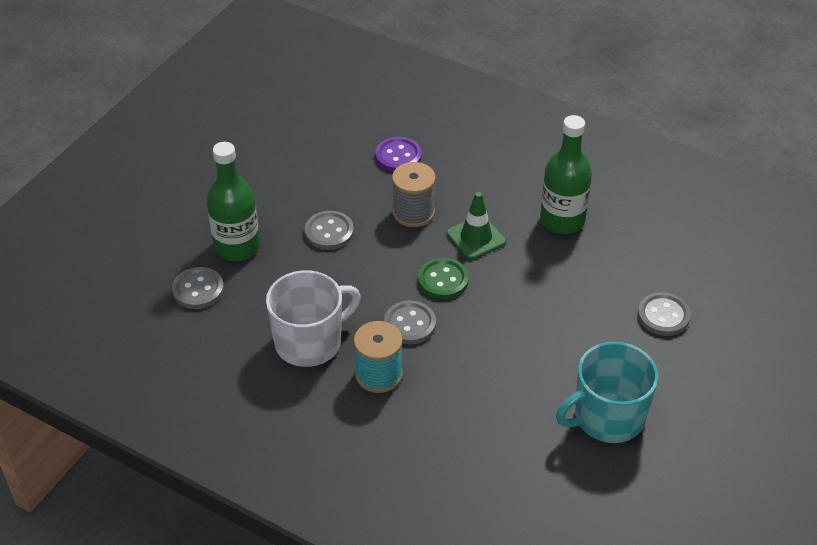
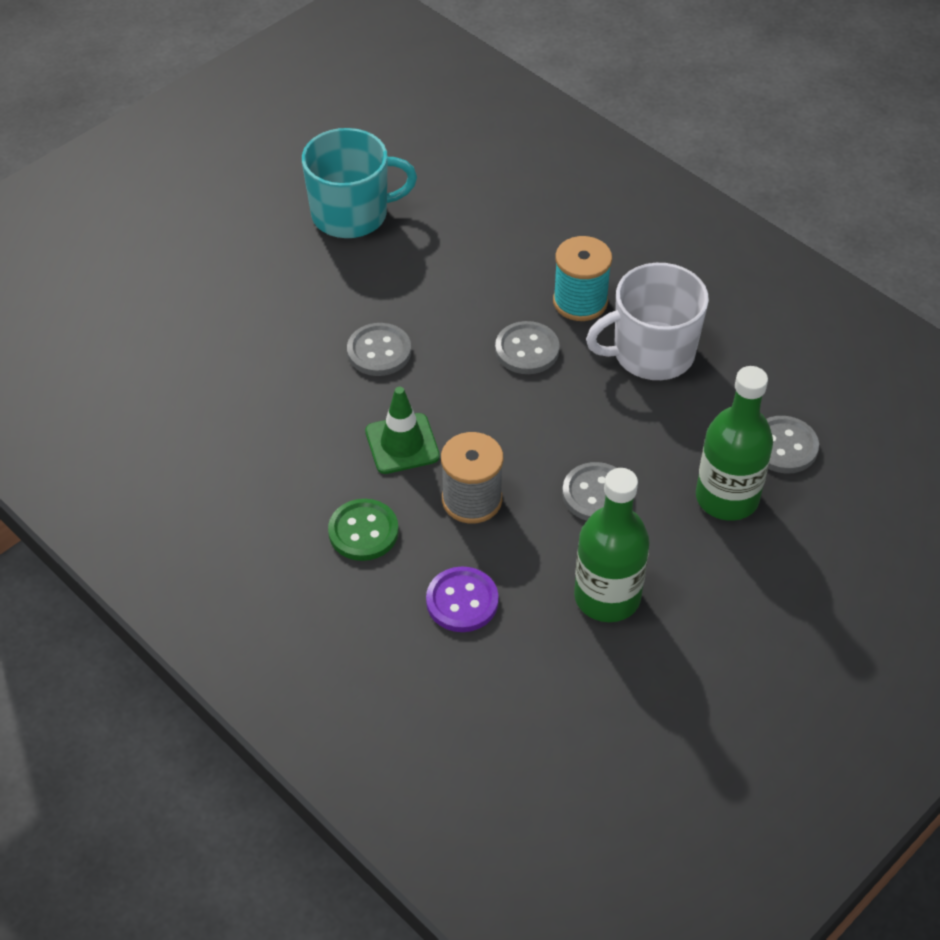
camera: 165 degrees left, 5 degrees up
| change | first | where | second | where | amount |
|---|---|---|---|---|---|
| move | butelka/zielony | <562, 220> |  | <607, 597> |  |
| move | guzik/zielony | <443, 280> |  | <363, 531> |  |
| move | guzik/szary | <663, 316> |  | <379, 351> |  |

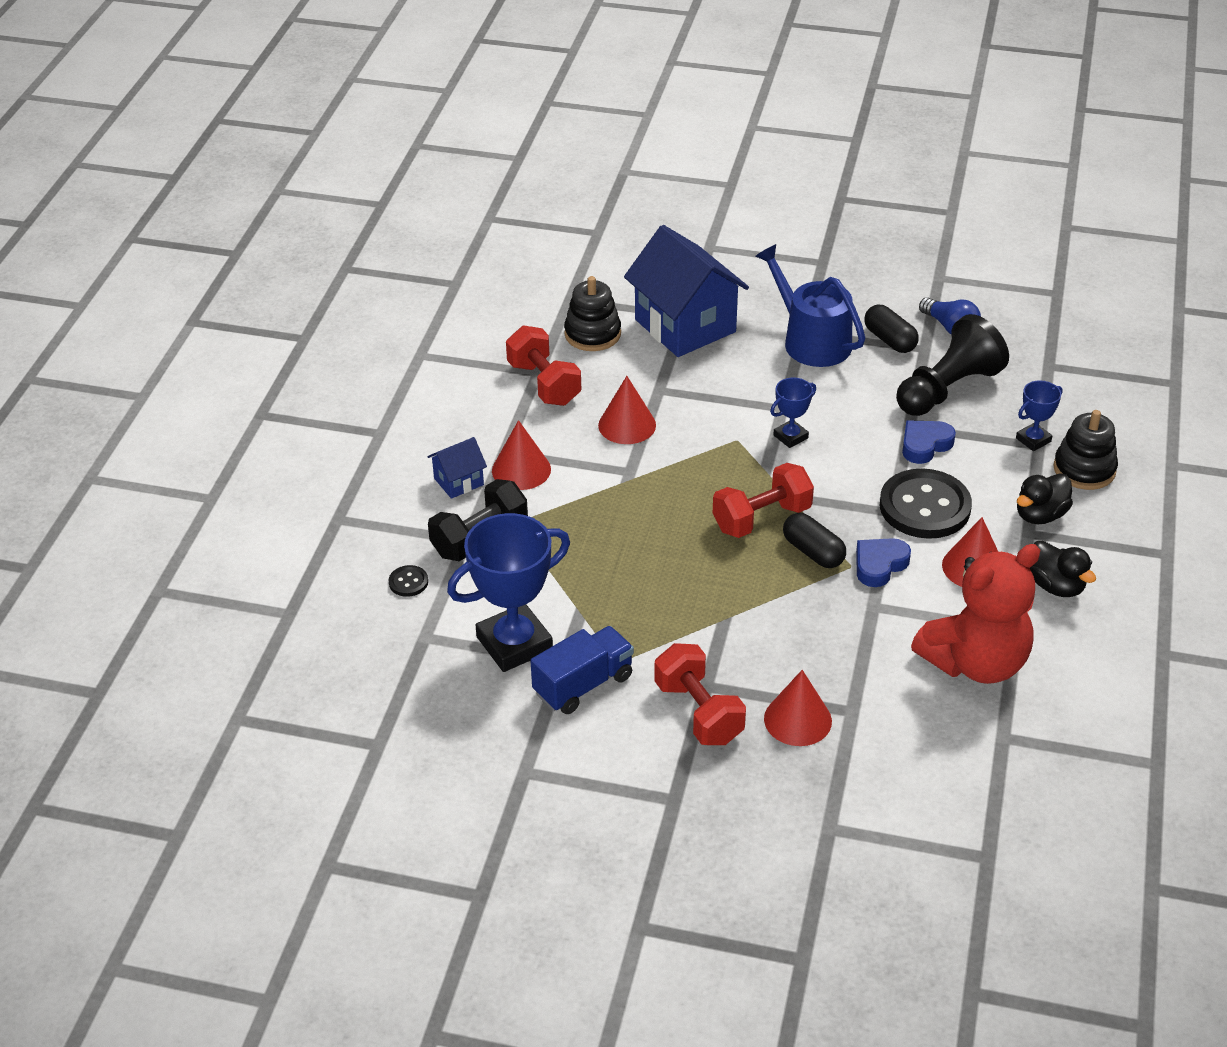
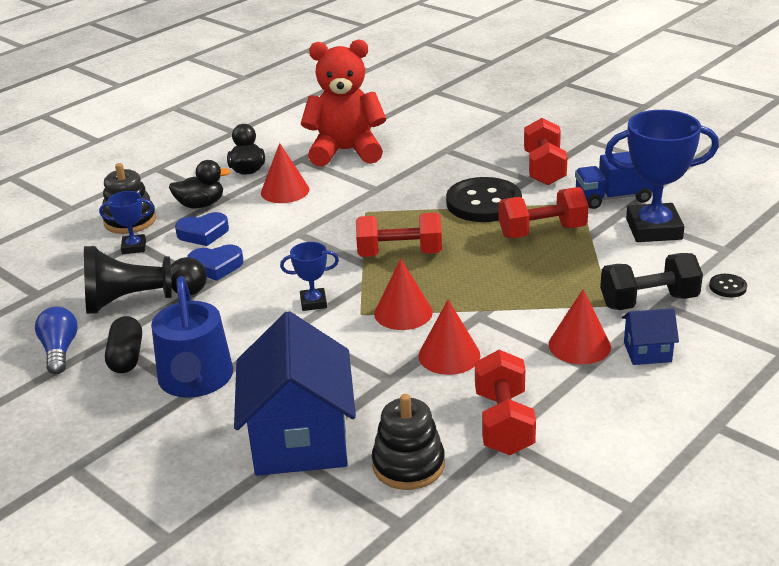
camera: 150 degrees left, 10 degrees down
| change | first | where | second | where | amount |
|---|---|---|---|---|---|
| move | guzik/czarny | <924, 507> |  | <483, 203> |  |
| delete | kapsułka/czarny | <813, 552> |  |  |  |
| move | serce/niebieski | <879, 565> |  | <203, 233> |  |
| move | stożek/czerwony | <797, 720> |  | <403, 312> |  |
| insert |  |  | hantel/czerwony | <542, 232> |  |

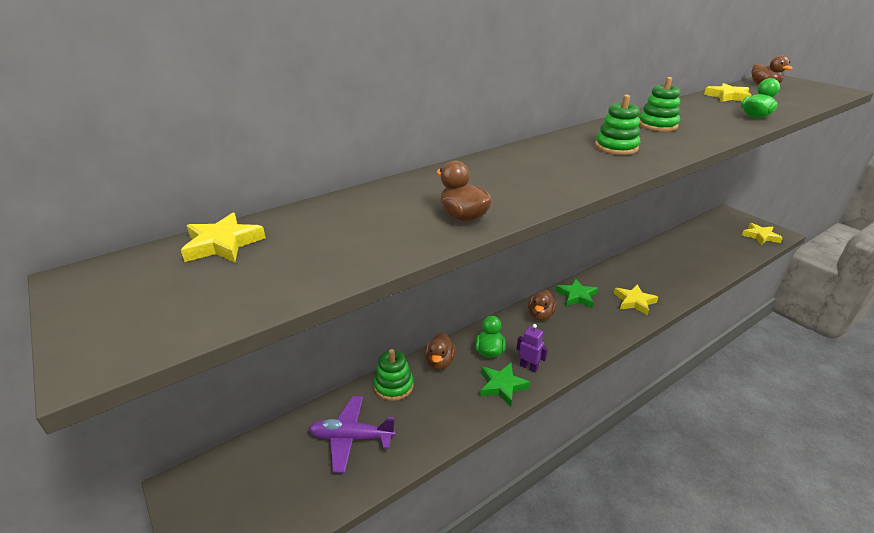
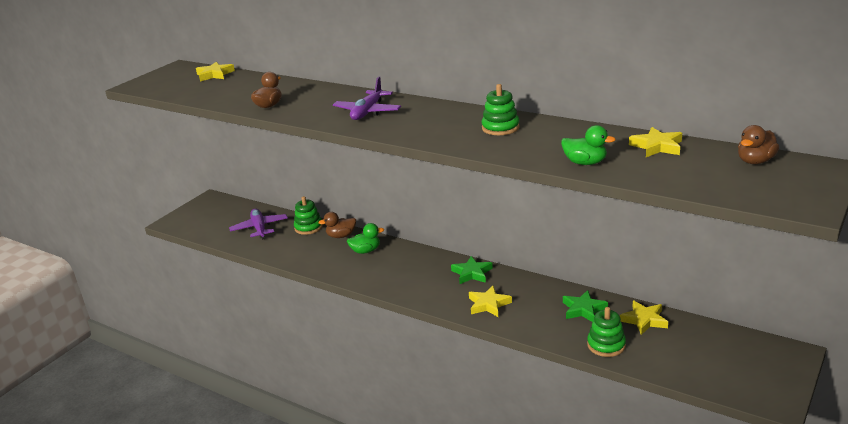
camera: 70 degrees right, 5 degrees down
| change | first | where | second | where | amount |
|---|---|---|---|---|---|
| move | zabawka nakładanka/zielony | <616, 147> |  | <606, 345> |  |
| move | gwiazda/żółty | <760, 236> |  | <644, 320> |  |
| delete | kaczka/brązowy | <540, 315> |  |  |  |
| delete | robot/fioletowy | <528, 367> |  |  |  |
| move | gwiazda/zielony | <502, 386> |  | <583, 309> |  |
| insert |  |  | samolot/fioletowy | <367, 112> |  |

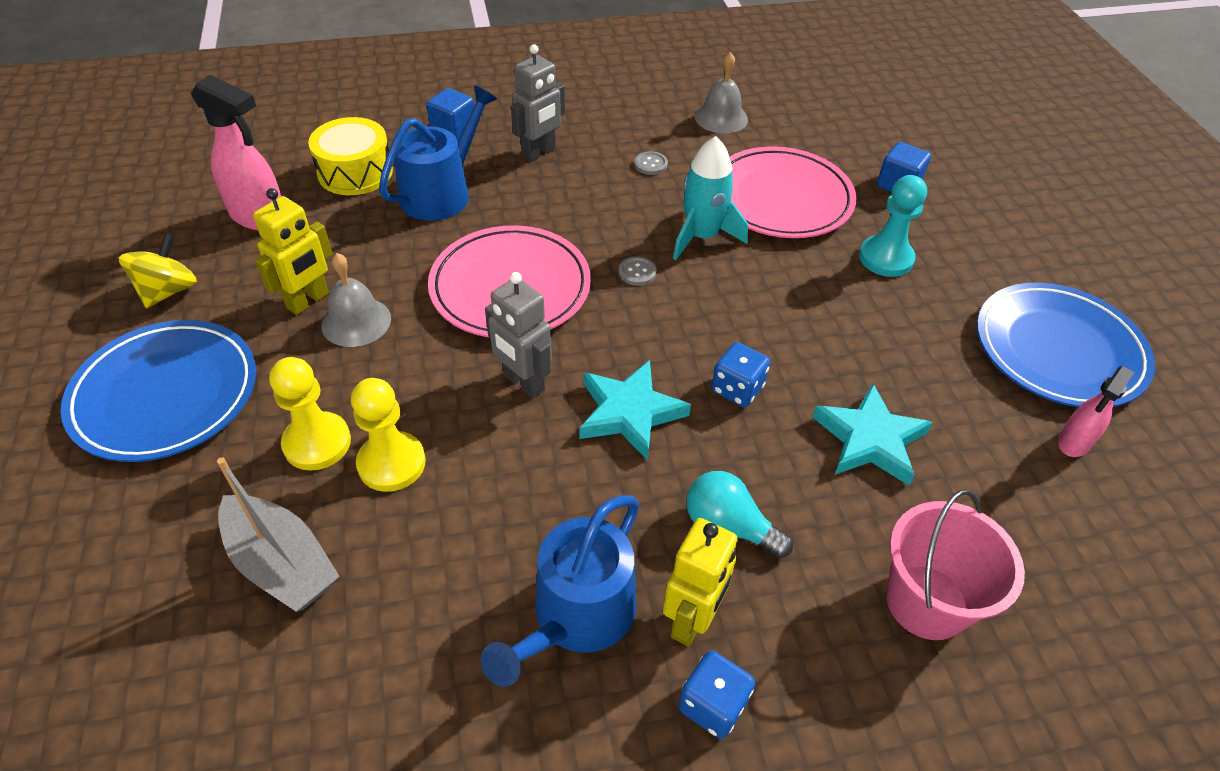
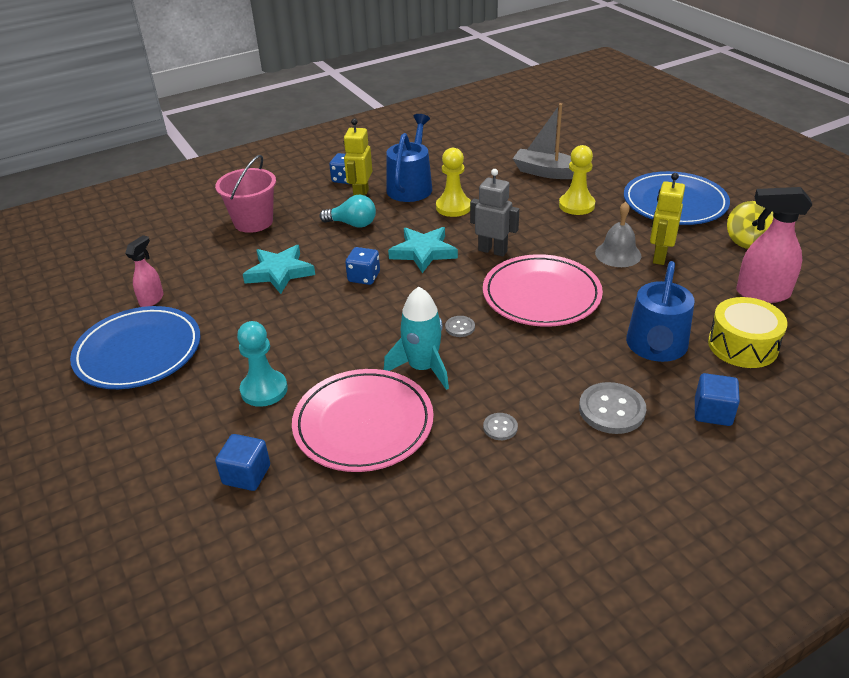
camera: 165 degrees right, 10 degrees down
| change | first | where | second | where | amount |
|---|---|---|---|---|---|
| replace | robot/szary | <539, 152> | guzik/szary | <611, 410> |  |
| delete | dzwonek/szary | <721, 118> |  |  |  |
| move | pionek/żółty | <391, 463> |  | <453, 207> |  |

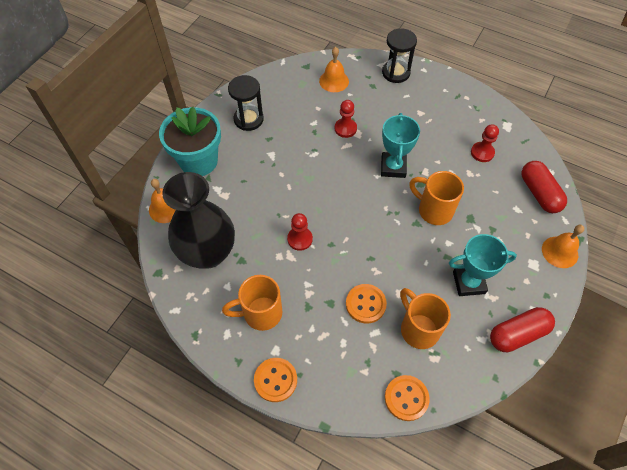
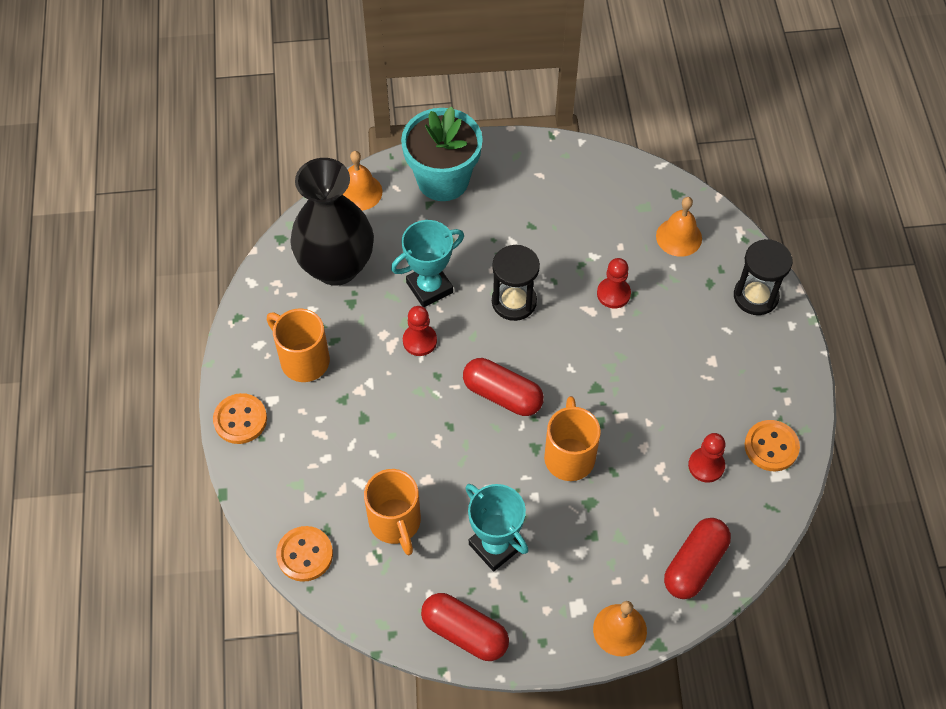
camera: 55 degrees right, 0 degrees up
| change | first | where | second | where | amount |
|---|---|---|---|---|---|
| move | klepsydra/czarny | <248, 119> |  | <514, 301> |  |
| move | puchar/turkusowy | <393, 167> |  | <429, 287> |  |
| move | guzik/pomarańczowy | <365, 304> |  | <771, 446> |  |
| rotate | kubek/pomarańczowy | <418, 328> |  | <395, 523> | 135 degrees clockwise |
| insert |  |  | kapsułka/czerwony | <502, 395> |  |

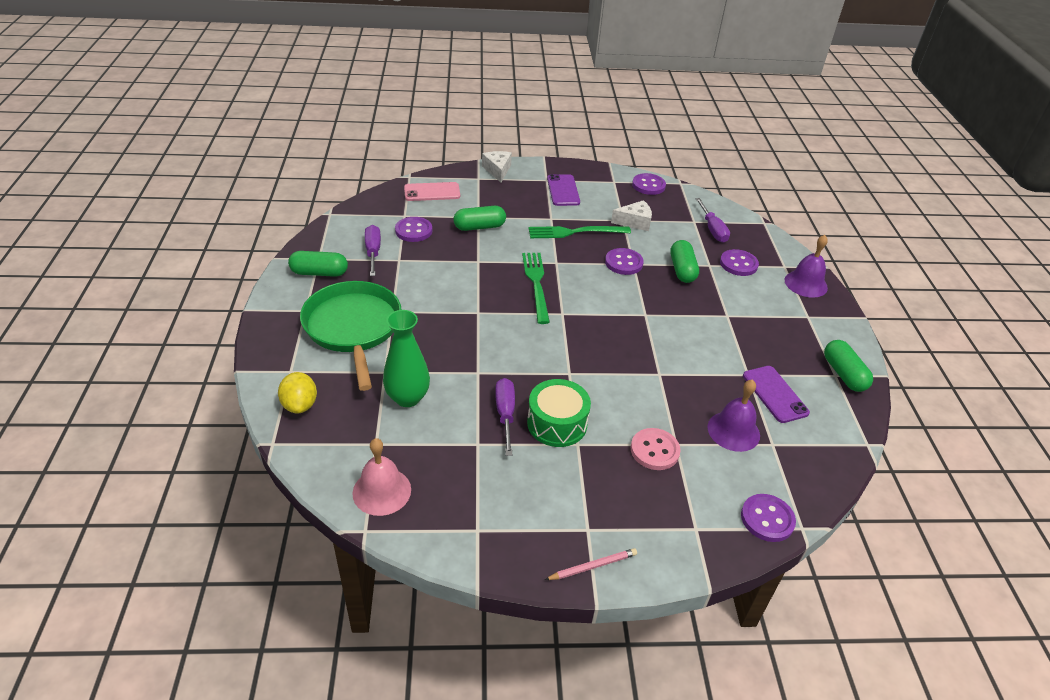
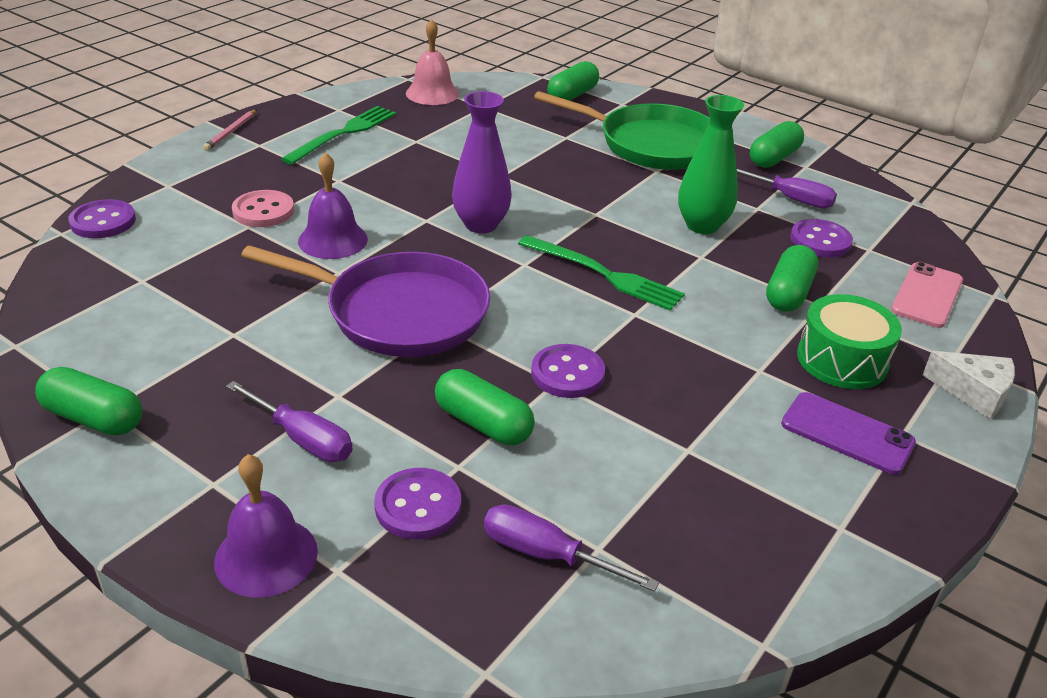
camera: 130 degrees right, 5 degrees down
| change | first | where | second | where | amount |
|---|---|---|---|---|---|
| delete | guzik/fioletowy | <648, 185> |  |  |  |
| delete | ser/biały | <635, 222> |  |  |  |
| move | widelec/zielony | <575, 232> |  | <344, 133> |  |
| move | wazon/zielony | <407, 398> |  | <702, 225> |  |
| delete | telefon/fioletowy | <775, 394> |  |  |  |
| replace | cytryna/żółty | <300, 405> | kapsułka/zielony | <572, 95> |  |
| move | śrubokręt/fioletowy | <505, 414> |  | <302, 438> |  |
| move | bęben/zielony | <557, 423> |  | <842, 360> |  |
| move | dzwonek/fioletowy | <733, 431> |  | <333, 240> |  |
| insert |  |  | wazon/fioletowy | <481, 224> |  |
| insert |  |  | patelnia/fioletowy | <400, 313> |  |

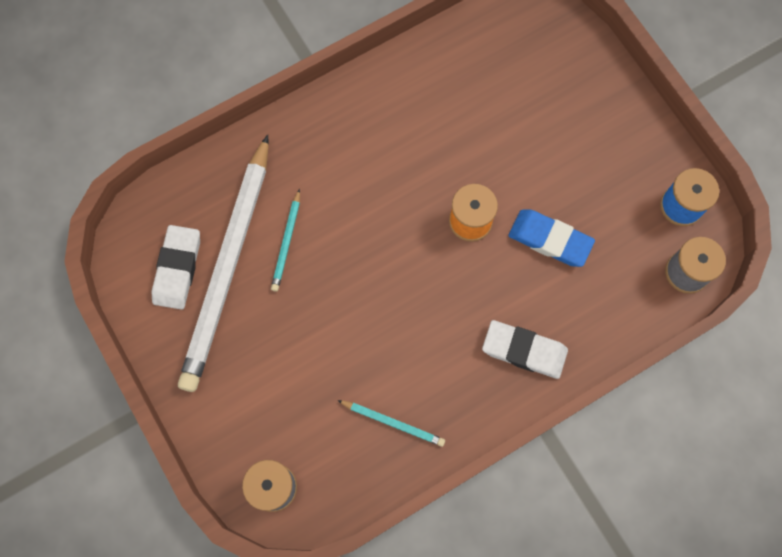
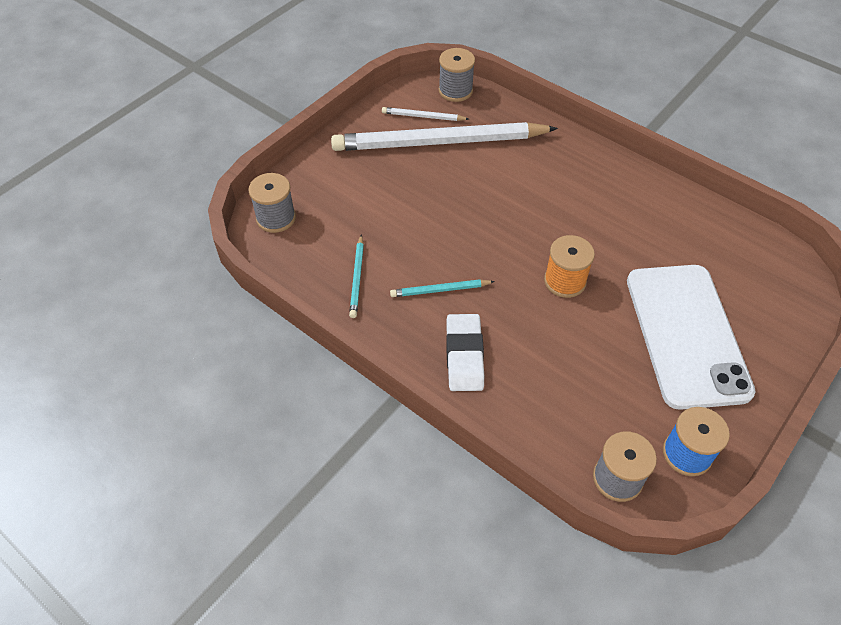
camera: 70 degrees right, 20 degrees down
| change | first | where | second | where | amount |
|---|---|---|---|---|---|
| move | ołówek/turkusowy | <286, 242> |  | <440, 290> |  |
| delete | gumka do mazania/niebieski | <550, 240> |  |  |  |
| replace | gumka do mazania/biały | <177, 269> | ołówek/biały | <423, 116> |  |
| insert |  |  | szpulka/szary | <455, 91> |  |
| insert |  |  | telefon/biały | <686, 334> |  |

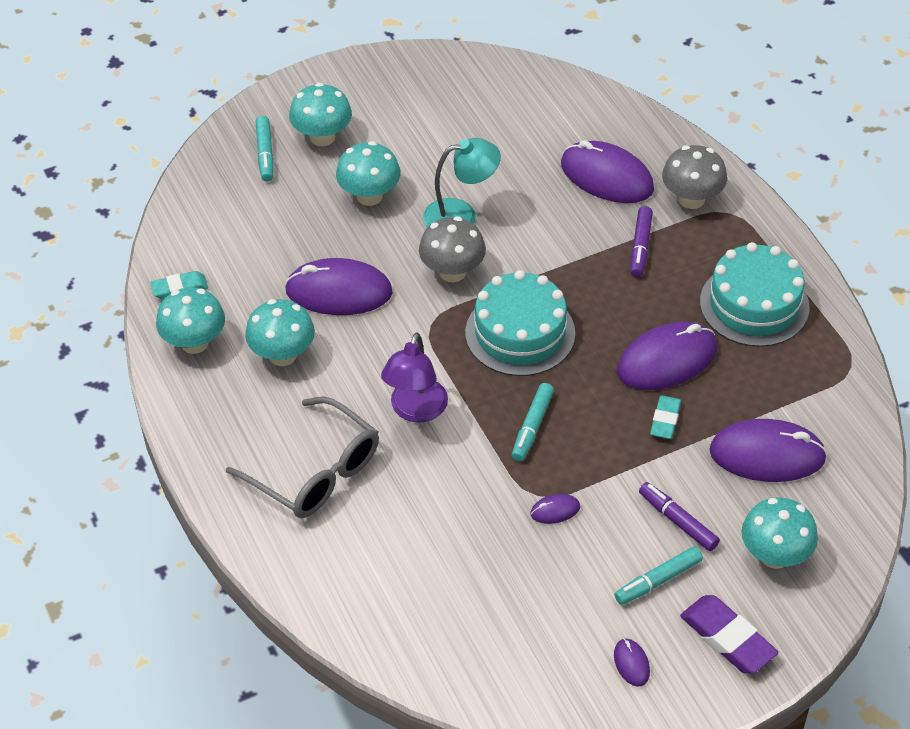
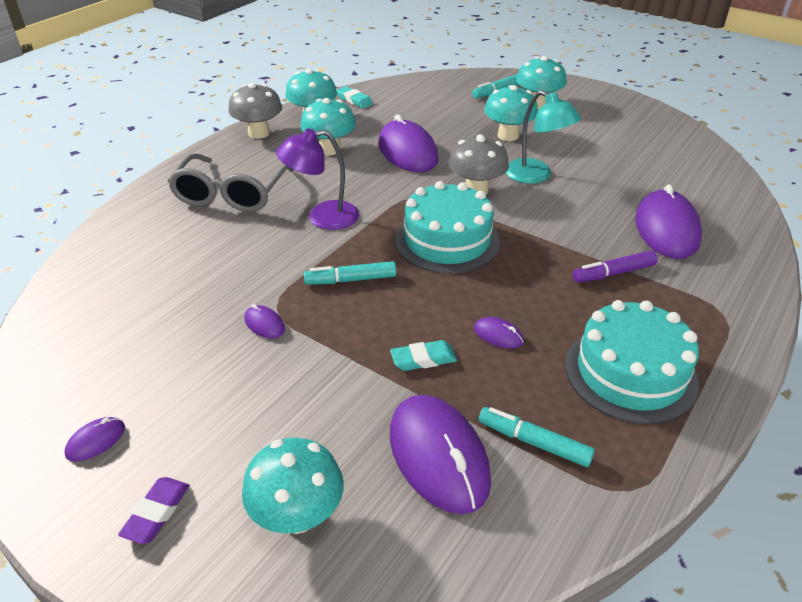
camera: 60 degrees right, 10 degrees down
| change | first | where | second | where | amount |
|---|---|---|---|---|---|
| move | grzyb/szary | <691, 199> |  | <259, 133> |  |
| resize | myszka/fioletowy | <667, 360> |  | <498, 335> | x0.44 |
| delete | flamaster/fioletowy | <678, 521> |  |  |  |
| move | flamaster/turkusowy | <658, 580> |  | <534, 442> |  |
| resize | gumka do mazania/fioletowy | <727, 638> |  | <156, 513> | x0.62 |

